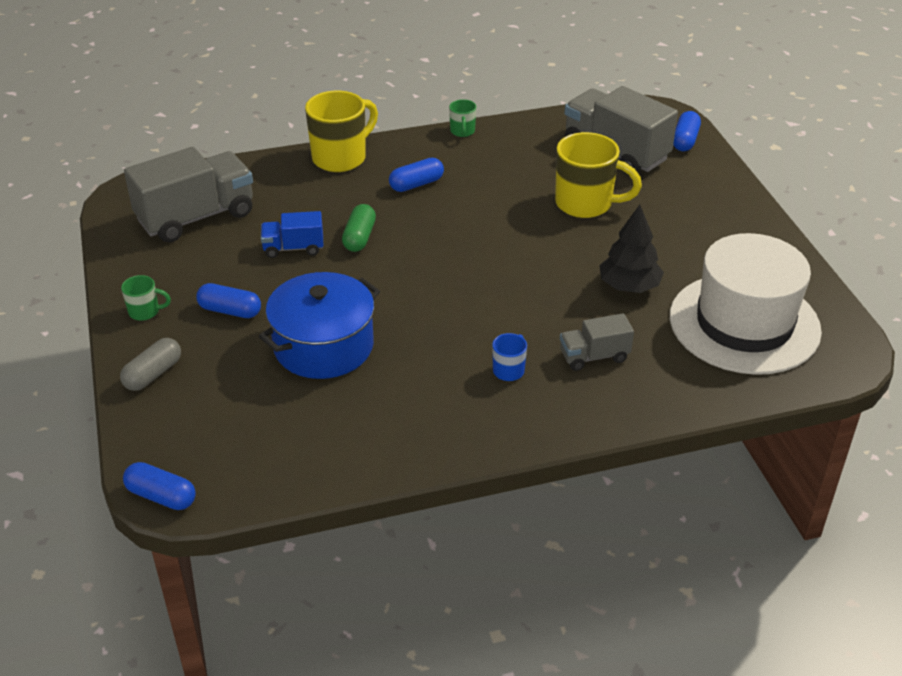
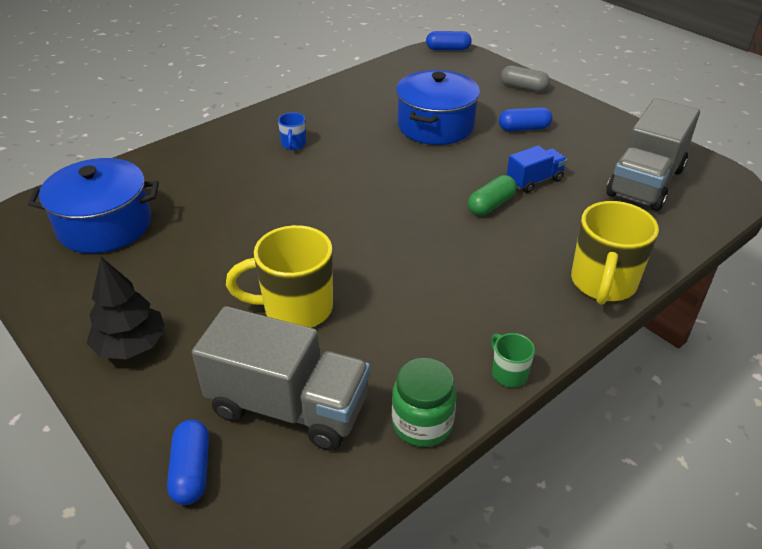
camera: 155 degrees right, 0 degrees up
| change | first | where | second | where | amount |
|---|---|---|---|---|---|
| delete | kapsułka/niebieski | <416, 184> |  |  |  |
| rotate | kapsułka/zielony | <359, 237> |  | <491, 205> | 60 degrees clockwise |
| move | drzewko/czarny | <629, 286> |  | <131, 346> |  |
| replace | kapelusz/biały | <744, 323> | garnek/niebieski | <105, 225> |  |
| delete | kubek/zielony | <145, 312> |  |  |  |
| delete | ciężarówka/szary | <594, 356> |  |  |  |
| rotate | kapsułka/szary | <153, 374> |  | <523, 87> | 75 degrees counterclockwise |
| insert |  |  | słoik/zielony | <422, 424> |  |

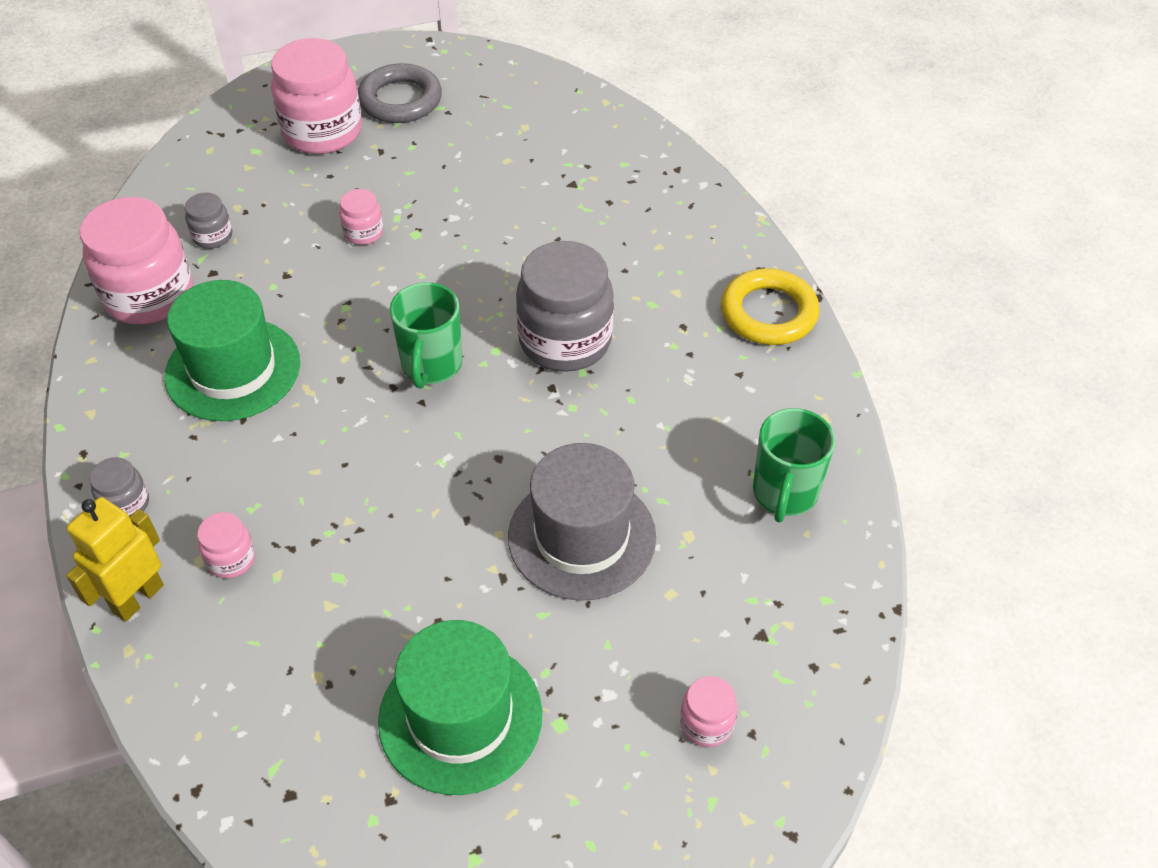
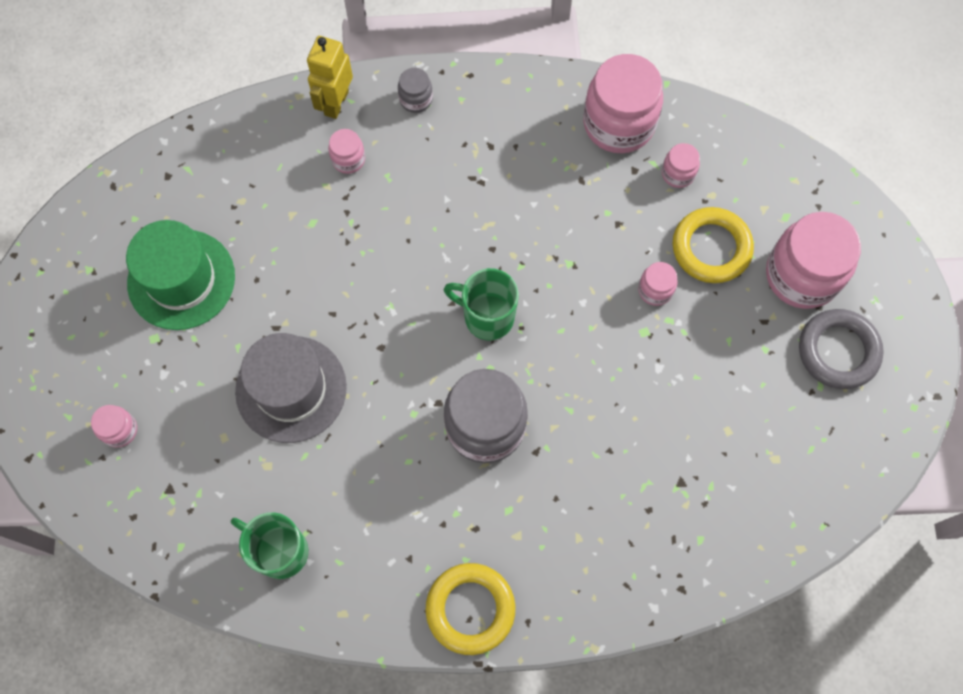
camera: 105 degrees right, 20 degrees up
| change | first | where | second | where | amount |
|---|---|---|---|---|---|
| recolor | słoik/szary | <213, 236> | słoik/różowy | <678, 173> |  |
| delete | kapelusz/zielony | <233, 369> |  |  |  |
| rotate | robot/żółty | <137, 598> |  | <336, 103> | 120 degrees counterclockwise |
| insert |  |  | pierścień/żółty | <711, 248> |  |

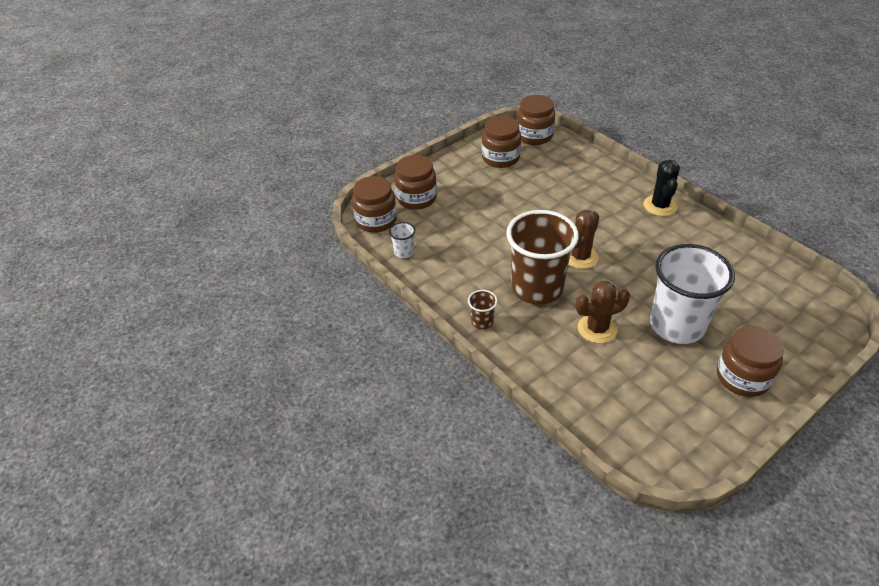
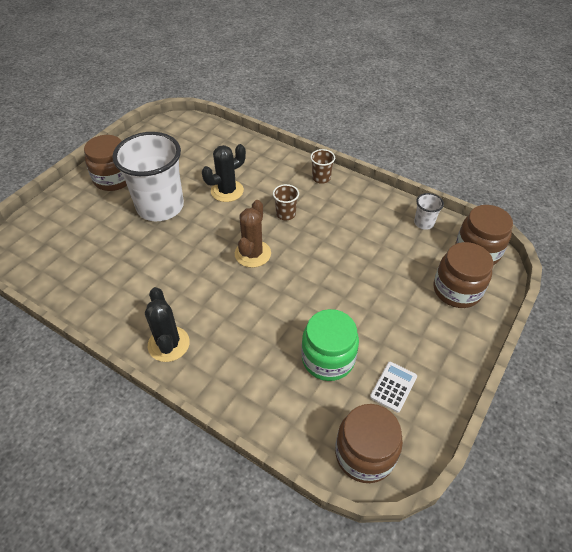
camera: 160 degrees right, 5 degrees up
| change | first | where | second | where | amount |
|---|---|---|---|---|---|
| replace | słoik/brązowy | <500, 158> | kalkulator/biały | <393, 386> |  |
| resize | szklanka/brązowy | <537, 288> |  | <286, 214> | x0.41 |
| recolor | kaktus/brązowy | <597, 329> | kaktus/czarny | <227, 191> |  |
| insert |  |  | słoik/zielony | <328, 358> |  |

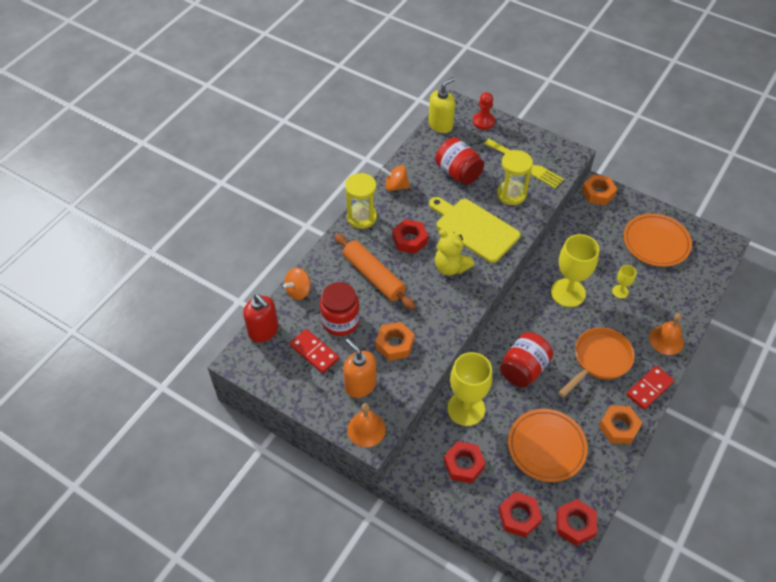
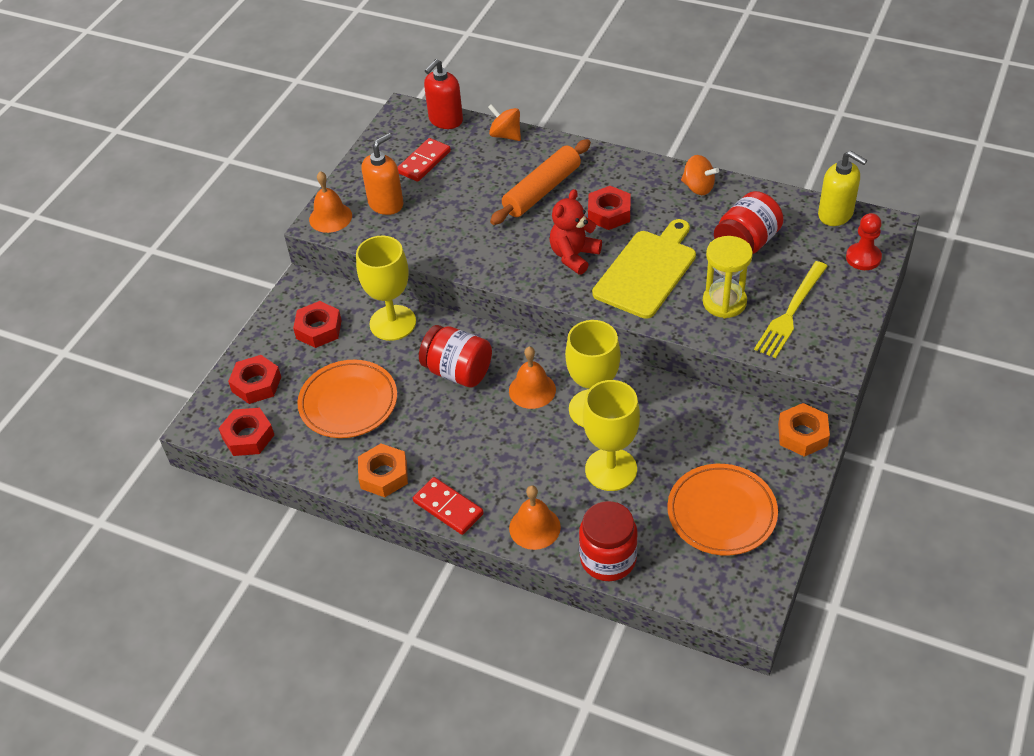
camera: 85 degrees right, 5 degrees down
| change | first | where | second | where | amount |
|---|---|---|---|---|---|
| rotate | bączek/pomarańczowy | <396, 186> |  | <698, 187> | 120 degrees clockwise |
| delete | klepsydra/żółty | <361, 217> |  |  |  |
| recolor | miś/żółty | <450, 267> | miś/czerwony | <574, 256> |  |
| resize | kielich/żółty | <620, 291> |  | <611, 469> | x2.11 |
| move | słoik/czerwony | <340, 321> |  | <608, 559> |  |
| delete | nakrętka/pomarańczowy | <394, 344> |  |  |  |
| delete | patelnia/pomarańczowy | <599, 360> |  |  |  |
| insert |  |  | dzwonek/pomarańczowy | <532, 390> |  |

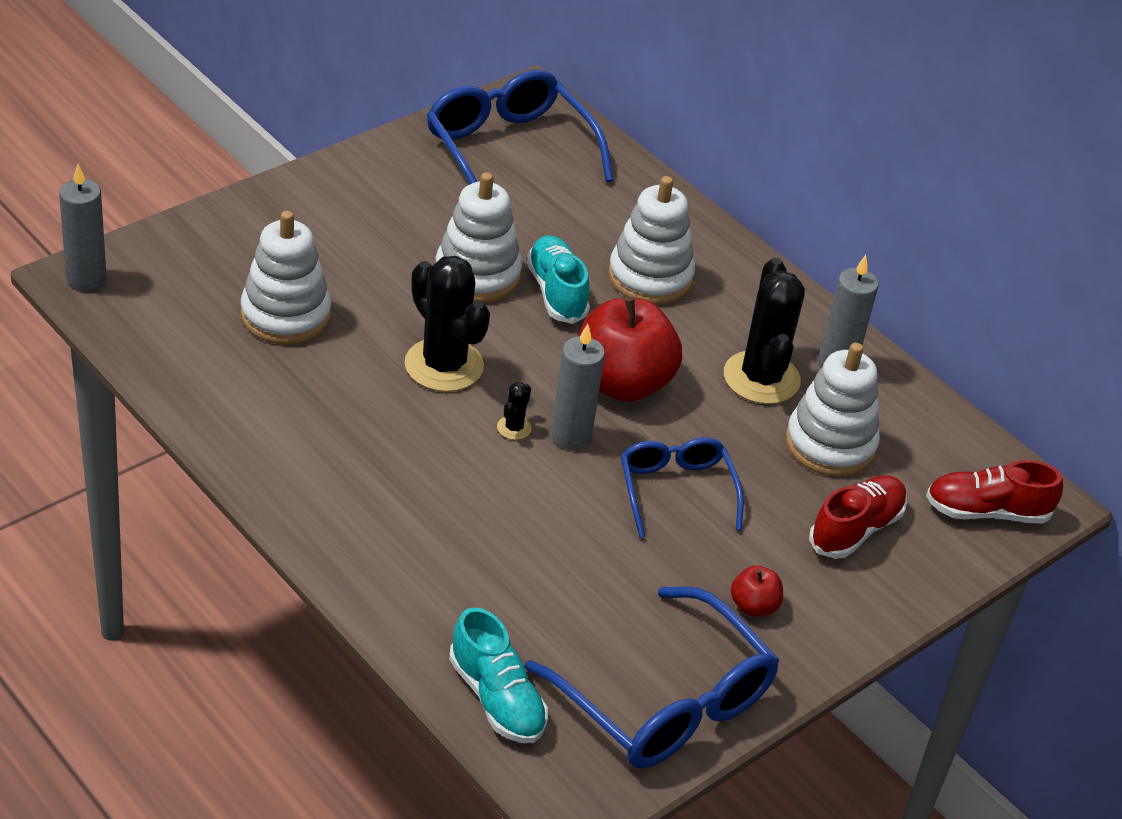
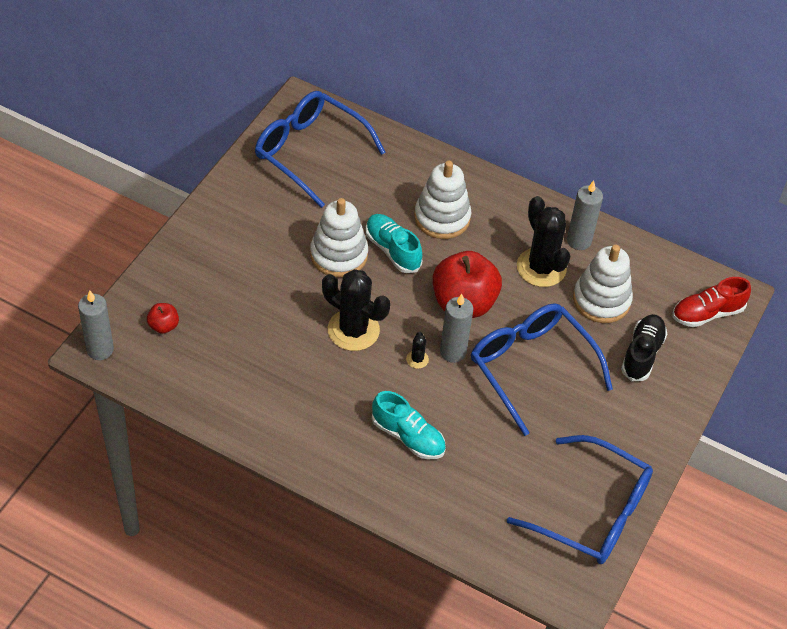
camera: 20 degrees left, 10 degrees up
| change | first | where | second | where | amount |
|---|---|---|---|---|---|
| delete | zabawka nakładanka/biały | <285, 315> |  |  |  |
| resize | okulary/niebieski | <676, 491> |  | <531, 367> | x1.63 |
| recolor | but/czerwony | <855, 529> | but/czarny | <642, 354> |  |
| move | jabłko/czerwony | <753, 606> |  | <163, 326> |  |
| move | but/turkusowy | <497, 698> |  | <408, 436> |  |

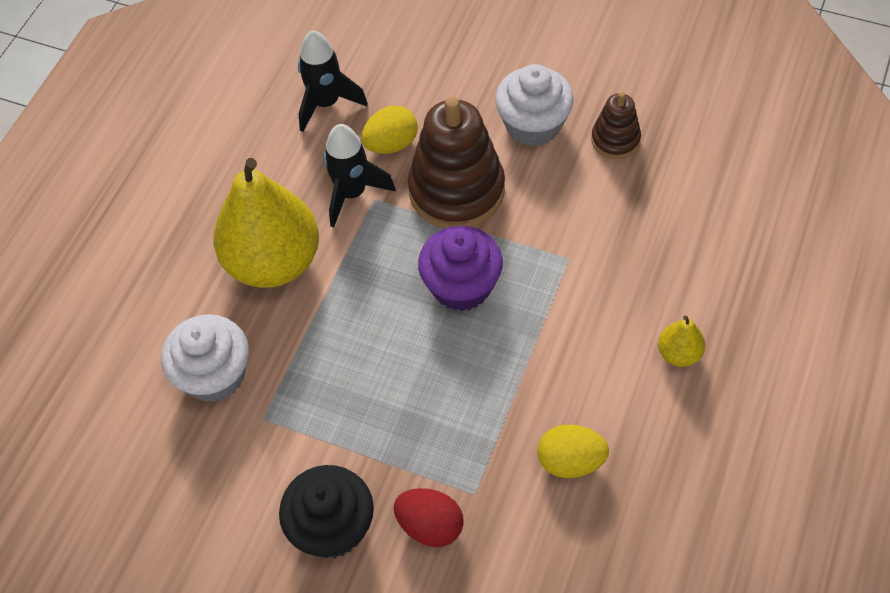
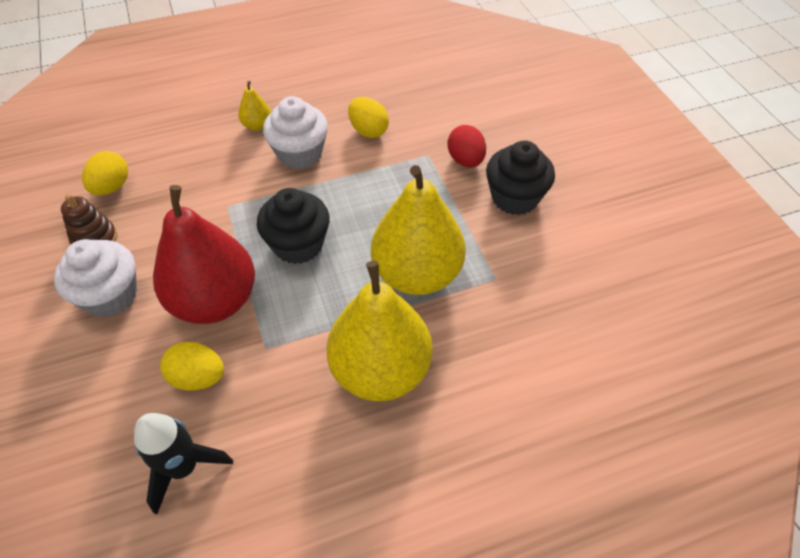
camera: 135 degrees left, 5 degrees down
| change | first | where | second | where | amount |
|---|---|---|---|---|---|
| replace | zabawka nakładanka/brązowy | <456, 190> | gruszka/czerwony | <215, 300> |  |
| delete | rakieta/czarny | <352, 193> |  |  |  |
| recolor | muffinka/fioletowy | <461, 286> | muffinka/czarny | <298, 244> |  |
| move | muffinka/biały | <214, 375> |  | <300, 153> |  |
| insert |  |  | jajko/żółty | <112, 187> |  |
| insert |  |  | gruszka/żółty | <416, 274> |  |

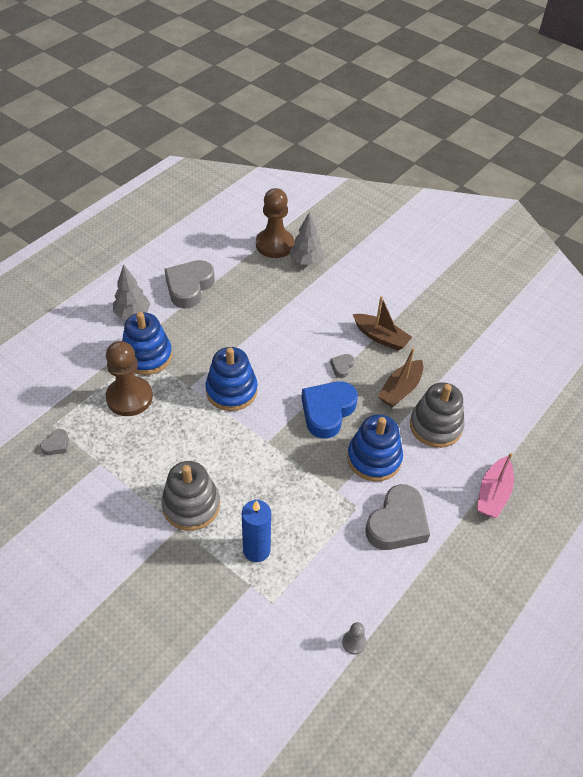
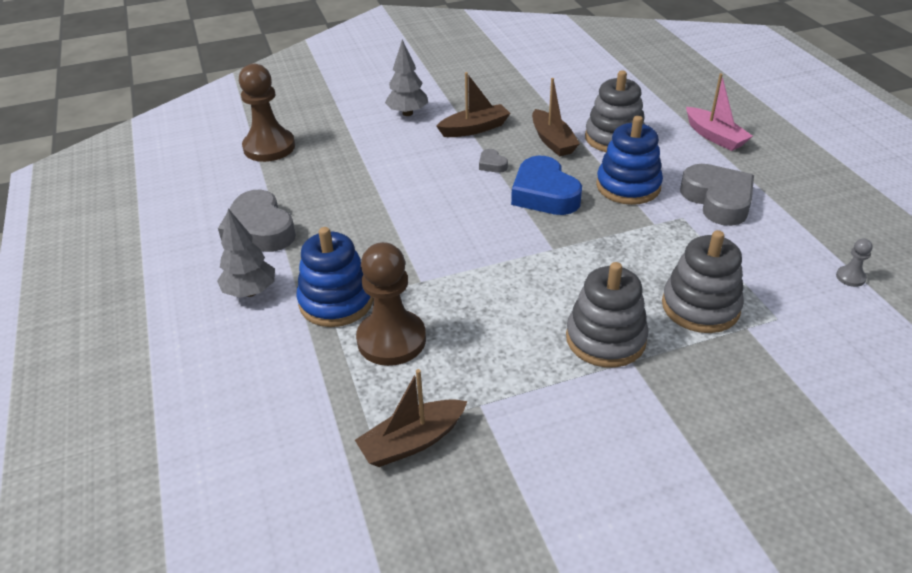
camera: 55 degrees left, 10 degrees down
| change | first | where | second | where | amount |
|---|---|---|---|---|---|
| move | drzewko/szary | <306, 261> |  | <407, 113> |  |
| delete | zabawka nakładanka/niebieski | <231, 391> |  |  |  |
| replace | serce/szary | <56, 445> | łódka/brązowy | <412, 441> |  |
| replace | świeca/niebieski | <256, 550> | zabawka nakładanka/szary | <700, 307> |  |

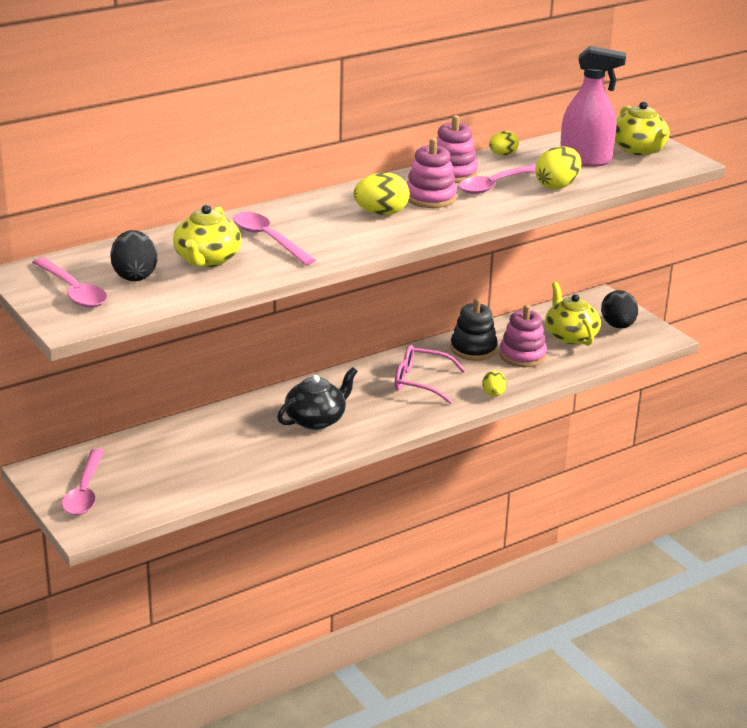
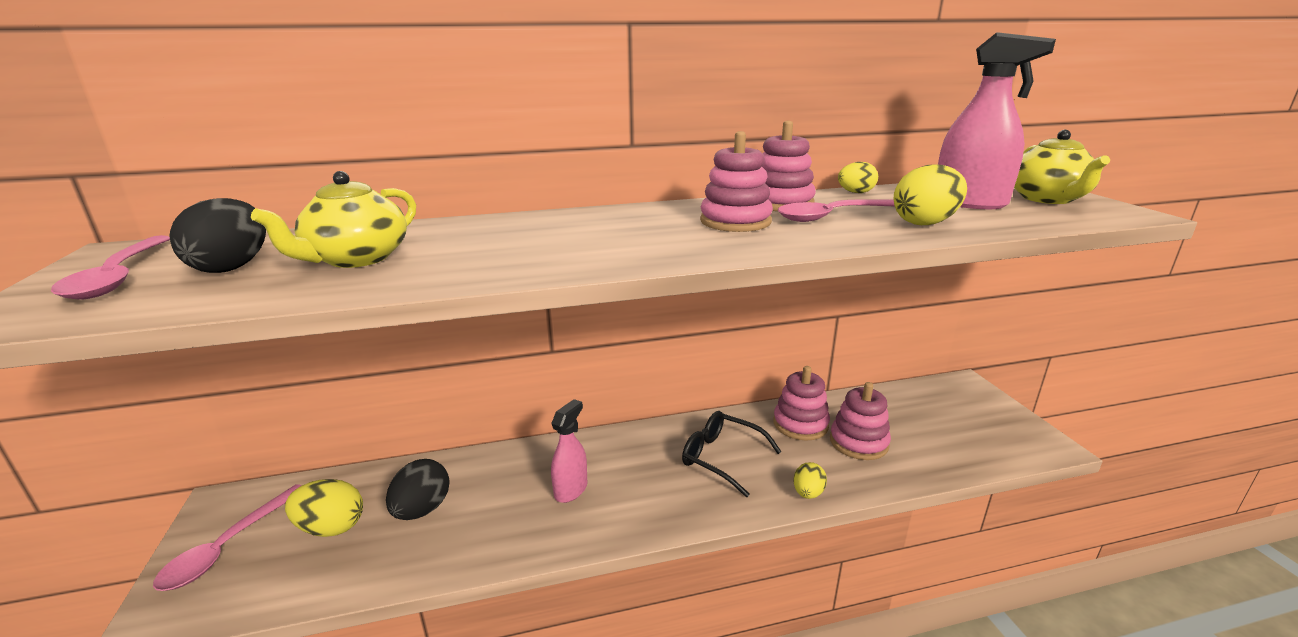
camera: 20 degrees right, 5 degrees down
| change | first | where | second | where | amount |
|---|---|---|---|---|---|
| move | jajko/żółty | <381, 213> |  | <331, 528> |  |
| delete | łyżka/różowy | <268, 239> |  |  |  |
| delete | imbryk/żółty | <570, 336> |  |  |  |
| move | jajko/czarny | <618, 326> |  | <422, 510> |  |
| recolor | zabawka nakładanka/czarny | <473, 349> | zabawka nakładanka/różowy | <800, 424> |  |
| recolor | okulary/różowy | <421, 382> | okulary/czarny | <722, 458> |  |
| replace | imbryk/czarny | <316, 419> | spryskiwacz/różowy | <571, 490> |  |

